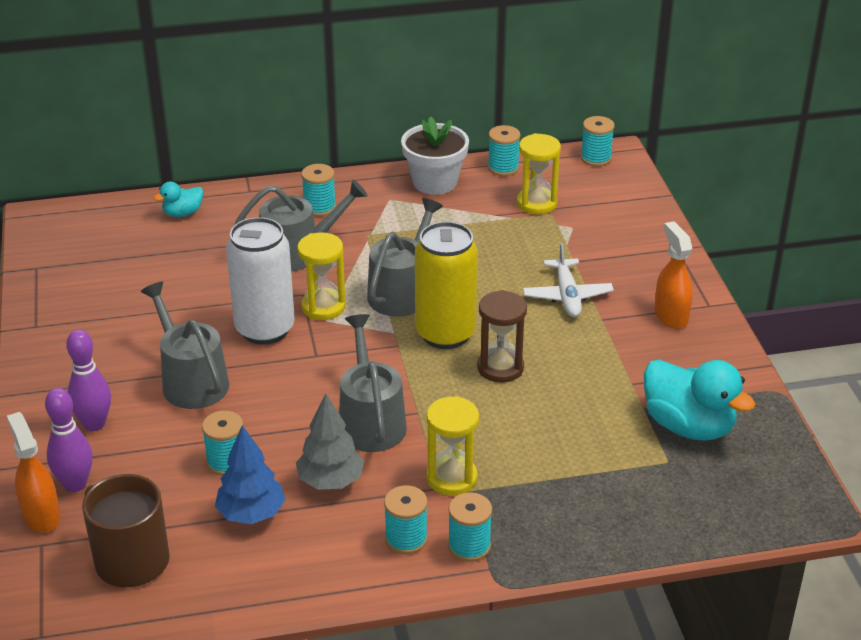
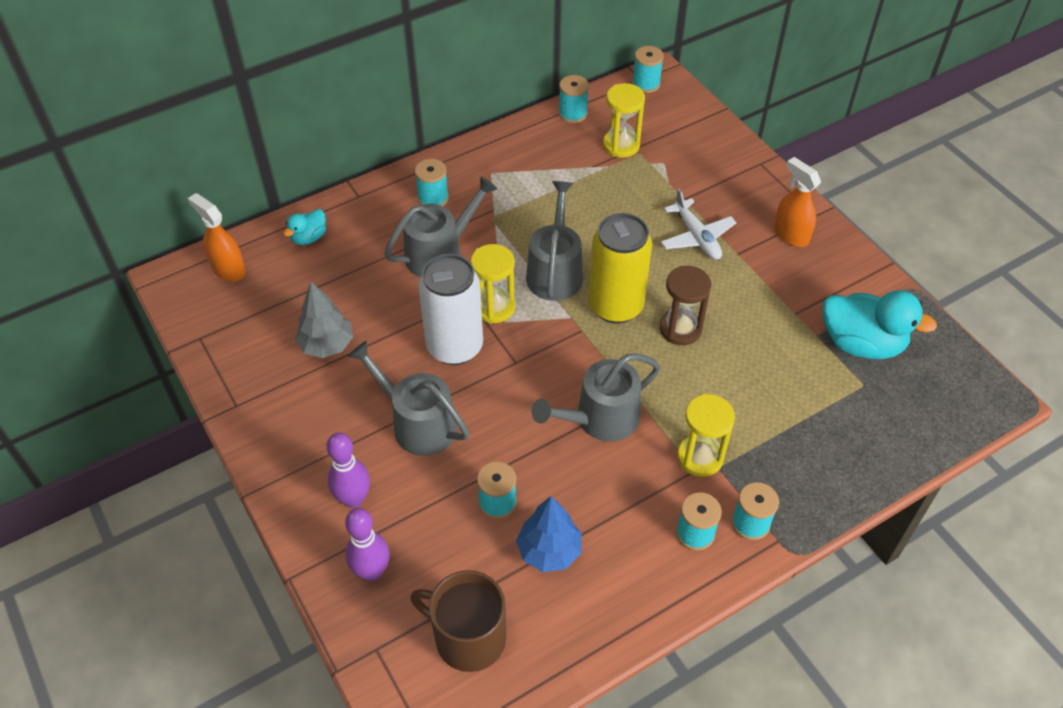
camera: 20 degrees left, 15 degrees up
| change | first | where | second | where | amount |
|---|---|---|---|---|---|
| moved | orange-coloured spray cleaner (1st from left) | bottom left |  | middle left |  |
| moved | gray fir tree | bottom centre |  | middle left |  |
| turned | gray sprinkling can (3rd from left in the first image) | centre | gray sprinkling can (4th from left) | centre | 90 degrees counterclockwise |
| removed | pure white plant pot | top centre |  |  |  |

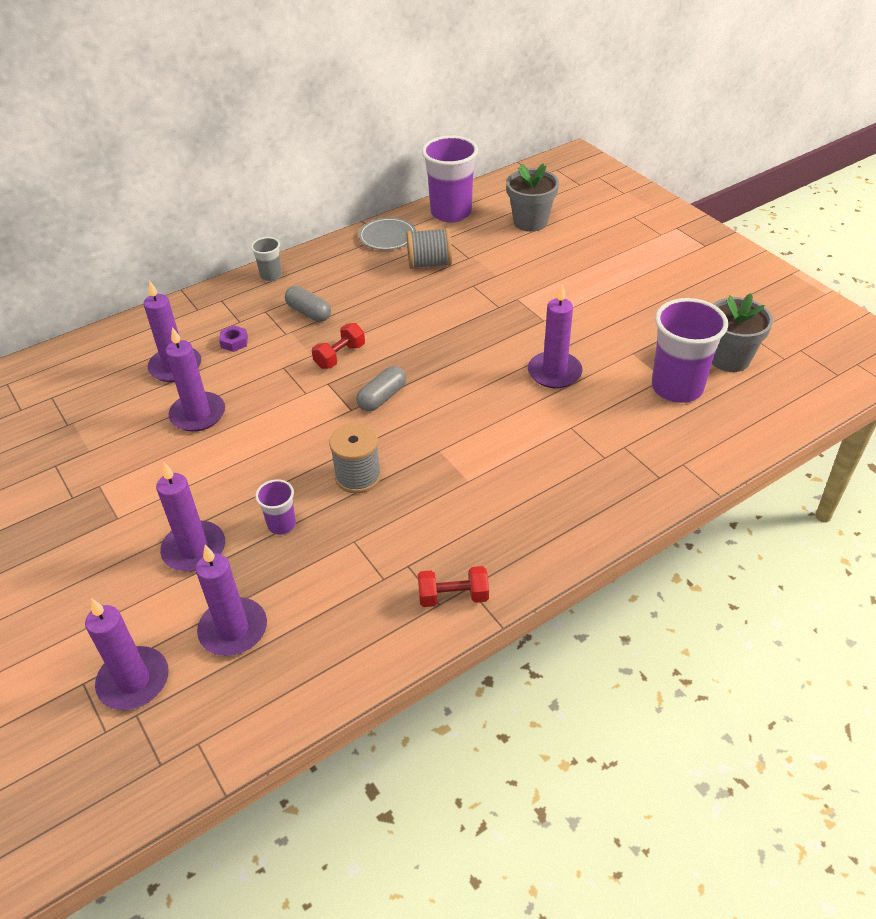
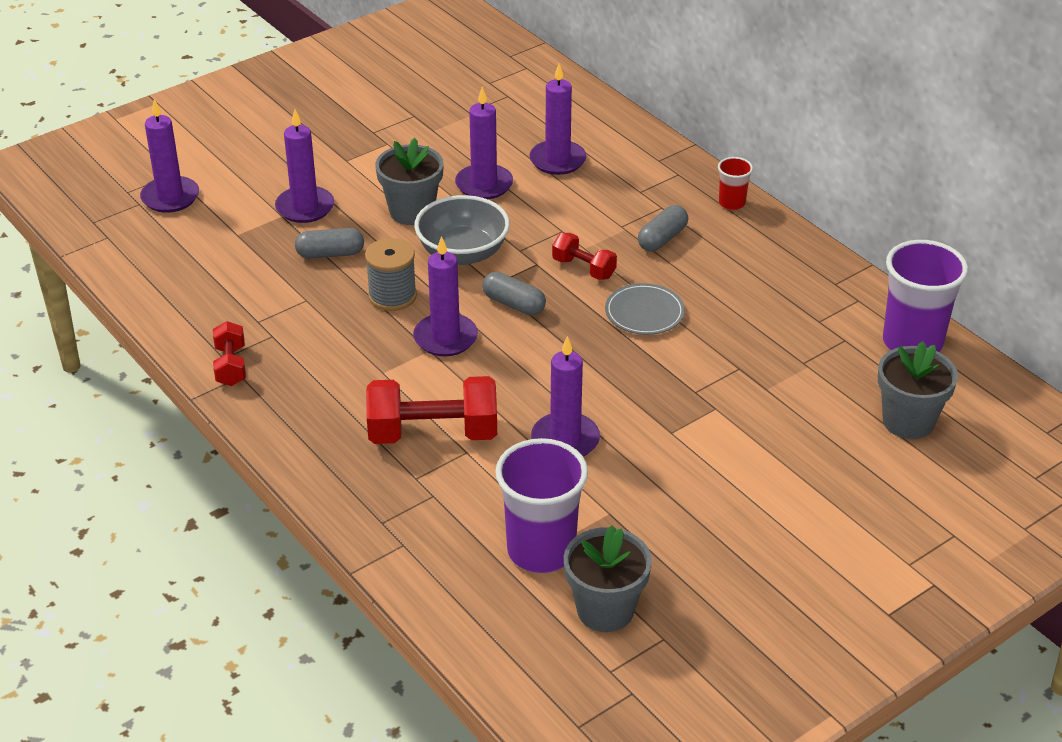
camera: 85 degrees right, 5 degrees down
| change | first | where | second | where | amount |
|---|---|---|---|---|---|
| replaced | purple beaker (1st from left) | middle left | gray pill shape (1st from left) | top left |  |
| added |  |  | scarlet free weight (2nd from left) | centre |  |
| added |  |  | gray plant pot (1st from left) | top centre |  |
| moved | purple pillar candle (5th from left in the first image) | middle left | purple pillar candle (3rd from left) | centre |  |
| added |  |  | gray deep dish | top centre |  |
| moved | gray dinner plate | top centre |  | centre |  |
| recoloured | gray beaker | top left | scarlet beaker | top right |  |
| removed | purple hexagon nut | middle left |  |  |  |
| removed | gray reel of thread (2nd from left) | top centre |  |  |  |

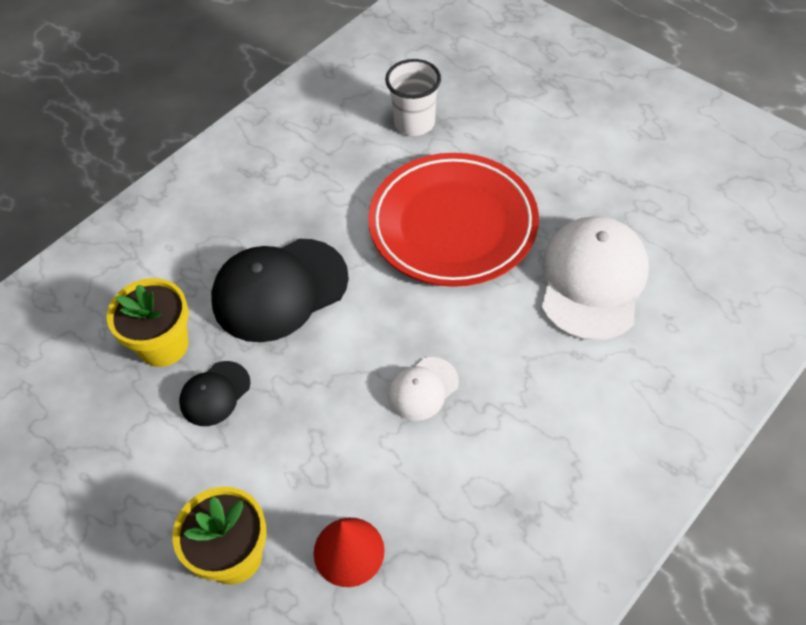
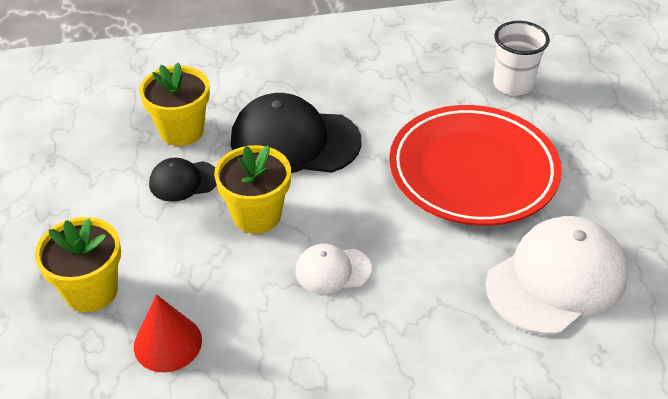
camera: 35 degrees right, 10 degrees down
| change | first | where | second | where | amount |
|---|---|---|---|---|---|
| added |  |  | golden plant pot (3rd from left) | centre |  |

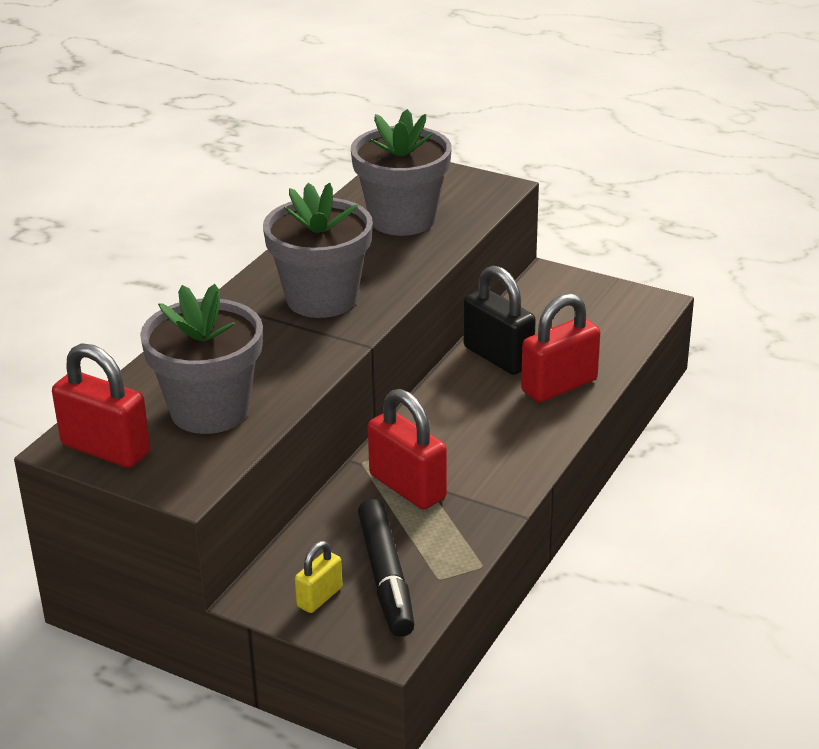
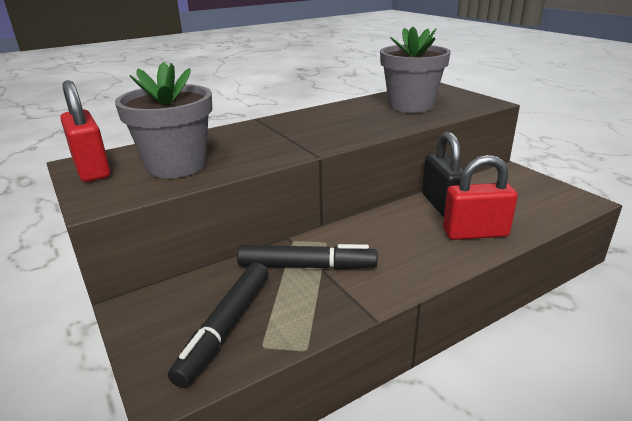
camera: 30 degrees right, 5 degrees down
| change | first | where | second | where | amount |
|---|---|---|---|---|---|
| replaced | scarlet small lock (2nd from left) | centre | ebony felt pen (2nd from left) | centre |  |
| removed | gray plant pot (2nd from left) | centre |  |  |  |
| removed | golden small lock | bottom centre |  |  |  |

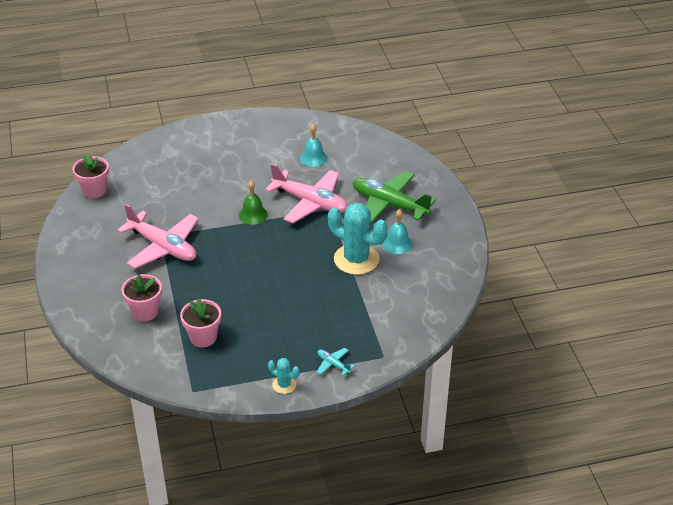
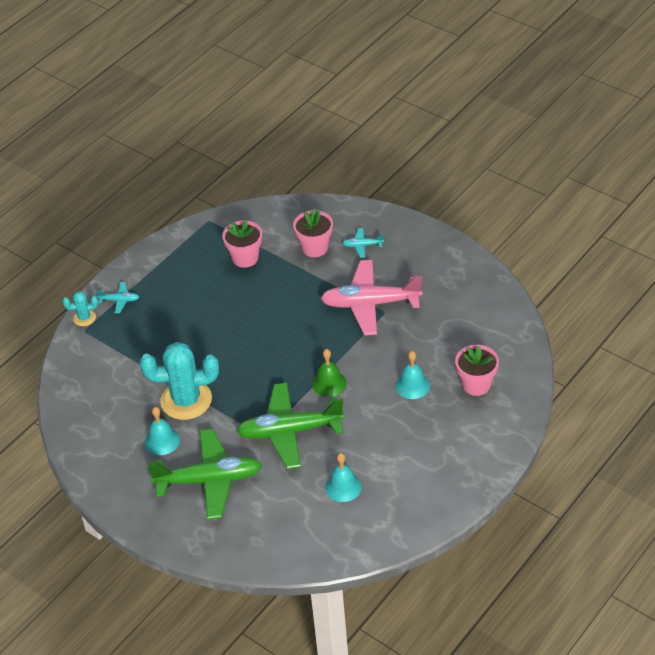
camera: 145 degrees right, 5 degrees up
| change | first | where | second | where | amount |
|---|---|---|---|---|---|
| moved | aqua cactus (1st from left) | bottom centre |  | middle left |  |
| recoloured | pink toy plane (2nd from left) | centre | emerald toy plane (2nd from left) | centre |  |
| added |  |  | aqua toy plane (2nd from left) | centre |  |
| added |  |  | aqua school bell (3rd from left) | centre |  |
| moved | pink plant pot (1st from left in the first image) | middle left | pink plant pot (3rd from left) | middle right |  |

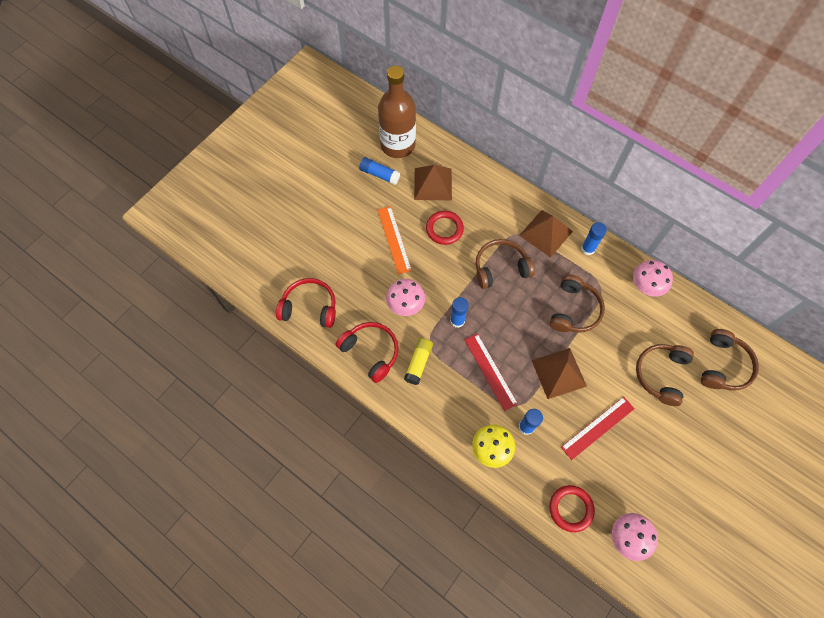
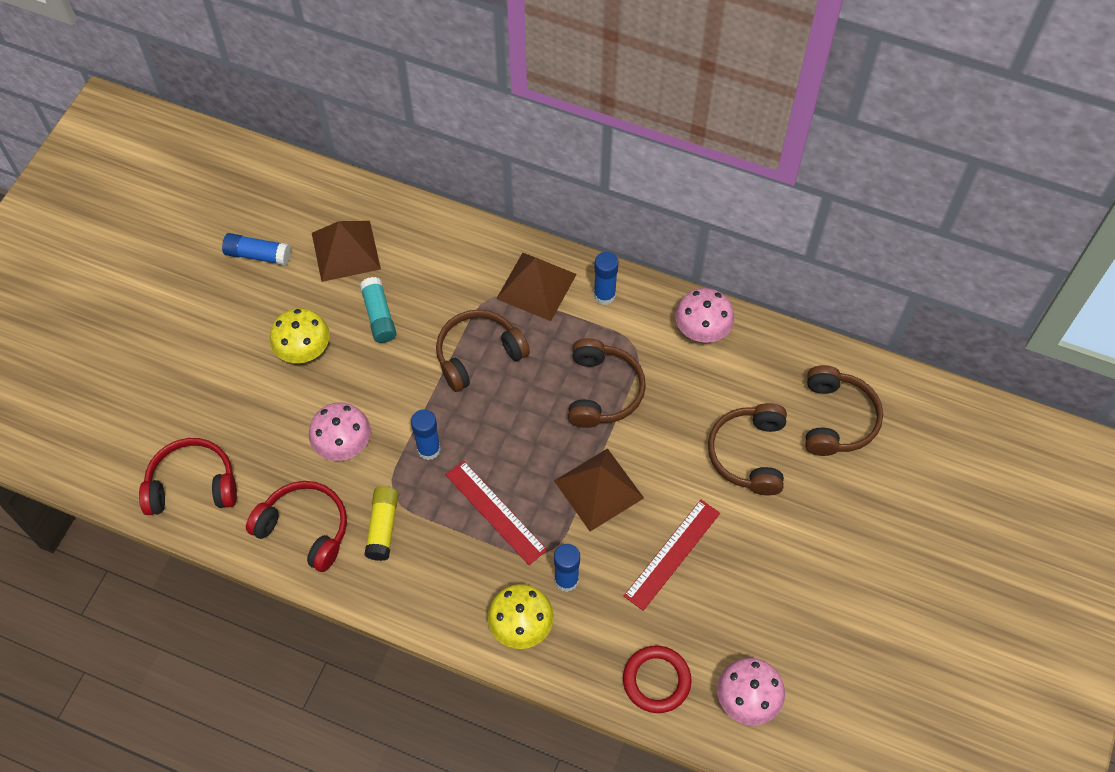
camera: 15 degrees left, 5 degrees down
| change | first | where | second | where | amount |
|---|---|---|---|---|---|
| replaced | orange-coloured straightedge | centre | golden mushroom (1st from left) | middle left |  |
| replaced | scarlet torus (1st from left) | centre | aqua glue | centre |  |
| removed | dark brown flask | top centre |  |  |  |

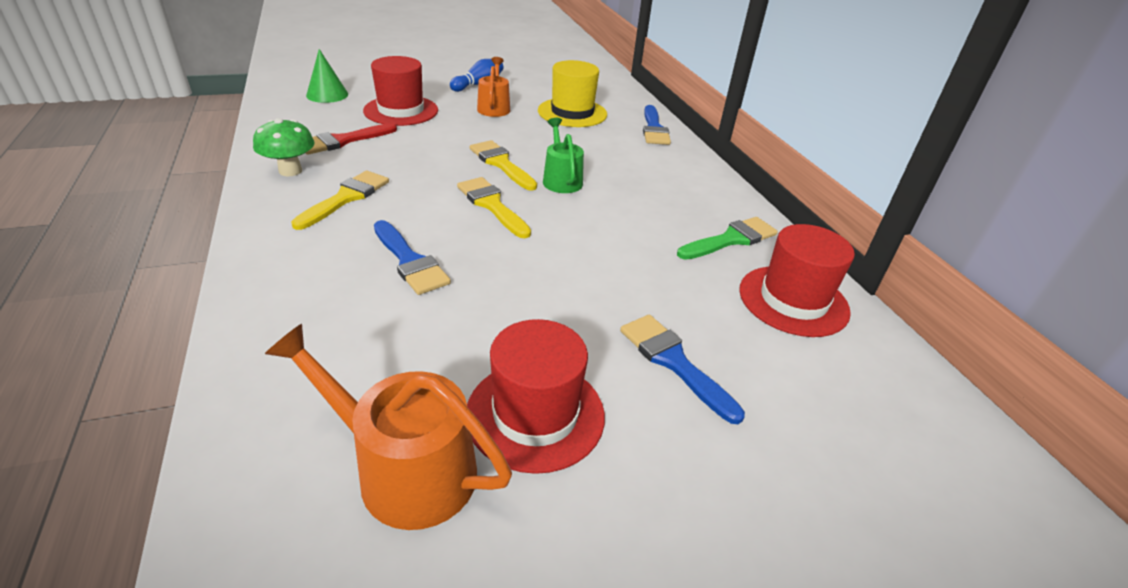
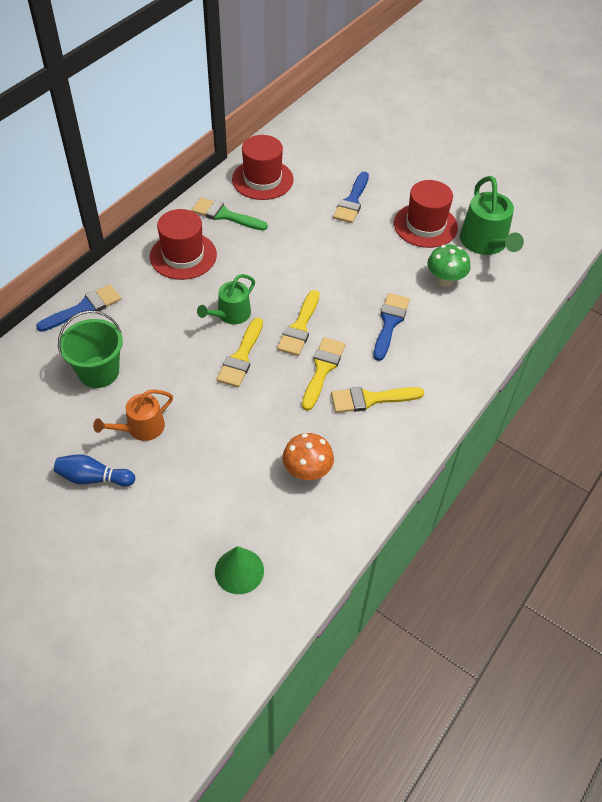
camera: 125 degrees left, 15 degrees up
| change | first | where | second | where | amount |
|---|---|---|---|---|---|
| replaced | golden tall hat | top centre | emerald sand bucket | middle left |  |
| moved | scarlet tall hat (1st from left) | top centre |  | top left |  |
| replaced | scarlet paint brush | top left | orange-coloured mushroom | centre |  |
| added |  |  | golden paint brush (3rd from left) | centre |  |
| moved | emerald mushroom | top left |  | top right |  |
| recoloured | orange-coloured sprinkling can (1st from left) | bottom centre | emerald sprinkling can (2nd from left) | top right |  |

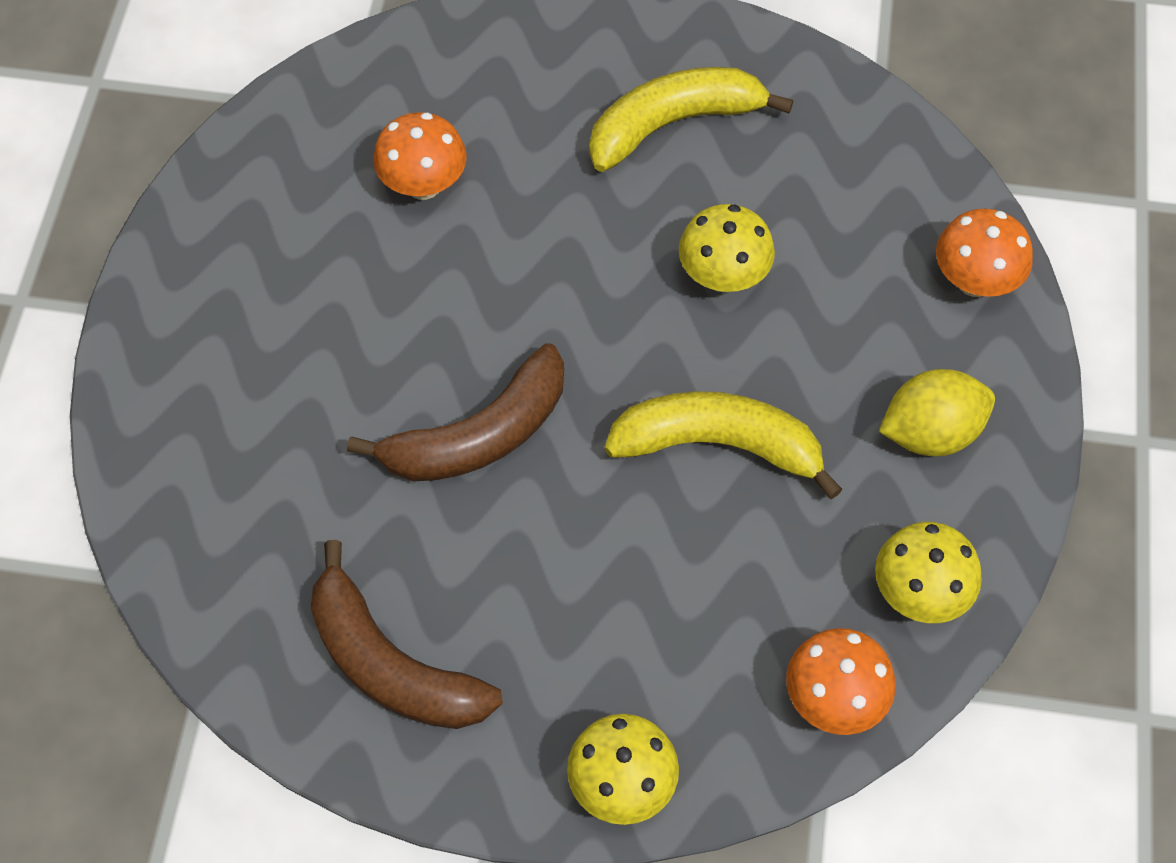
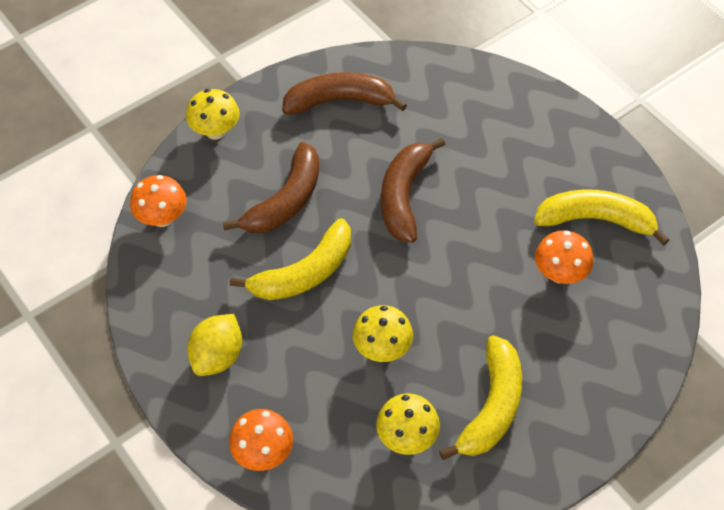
camera: 135 degrees right, 5 degrees down
| change | first | where | second | where | amount |
|---|---|---|---|---|---|
| added |  |  | dark brown toy banana (1st from left) | centre |  |
| moved | golden mushroom (3rd from left) | middle right |  | bottom centre |  |
| added |  |  | golden toy banana (3rd from left) | middle right |  |

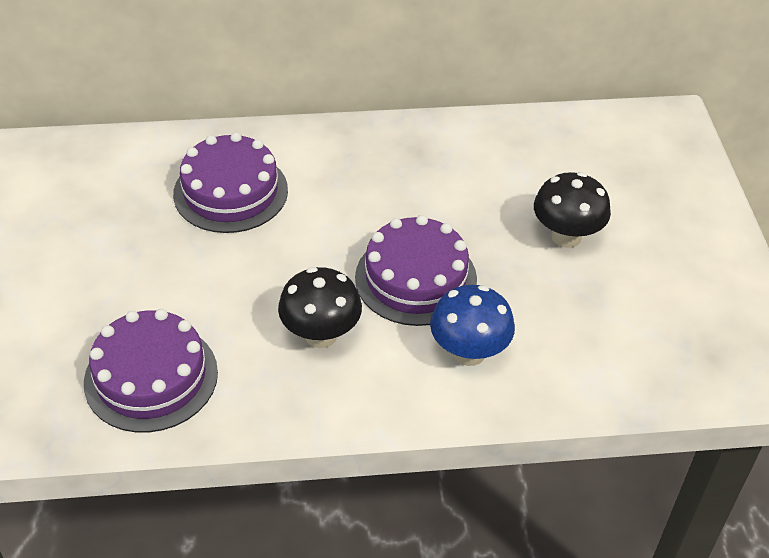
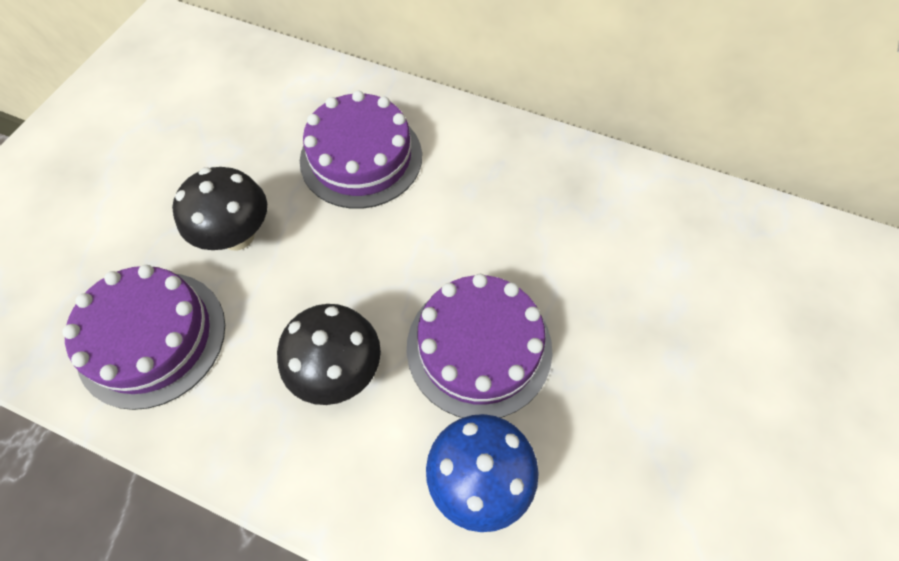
camera: 30 degrees right, 15 degrees up
| change | first | where | second | where | amount |
|---|---|---|---|---|---|
| moved | ebony mushroom (2nd from left in the first image) | middle right | ebony mushroom (1st from left) | middle left |  |

